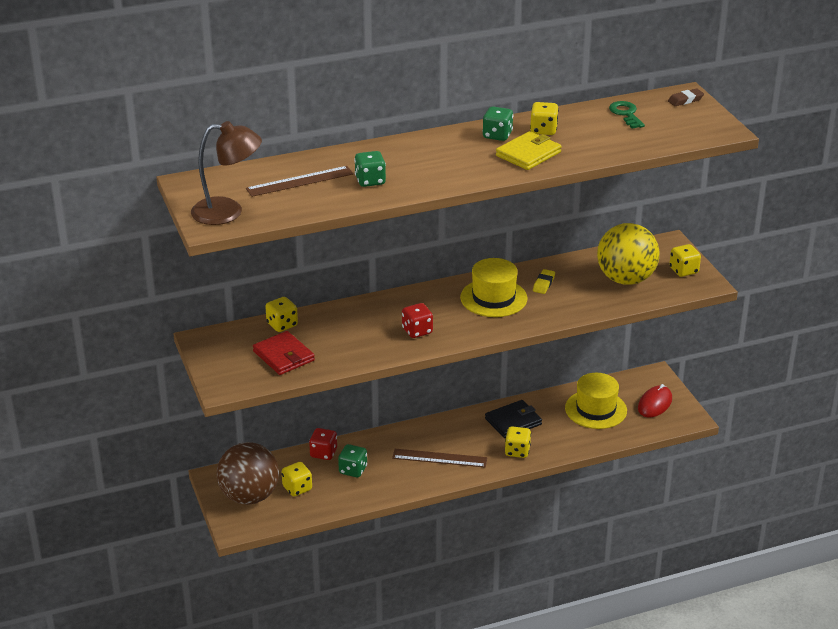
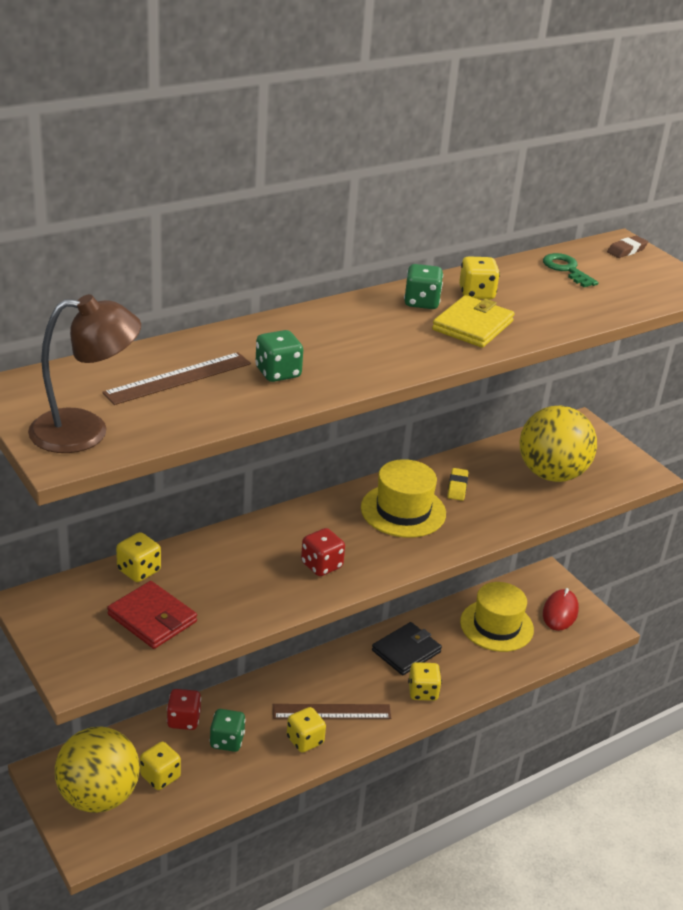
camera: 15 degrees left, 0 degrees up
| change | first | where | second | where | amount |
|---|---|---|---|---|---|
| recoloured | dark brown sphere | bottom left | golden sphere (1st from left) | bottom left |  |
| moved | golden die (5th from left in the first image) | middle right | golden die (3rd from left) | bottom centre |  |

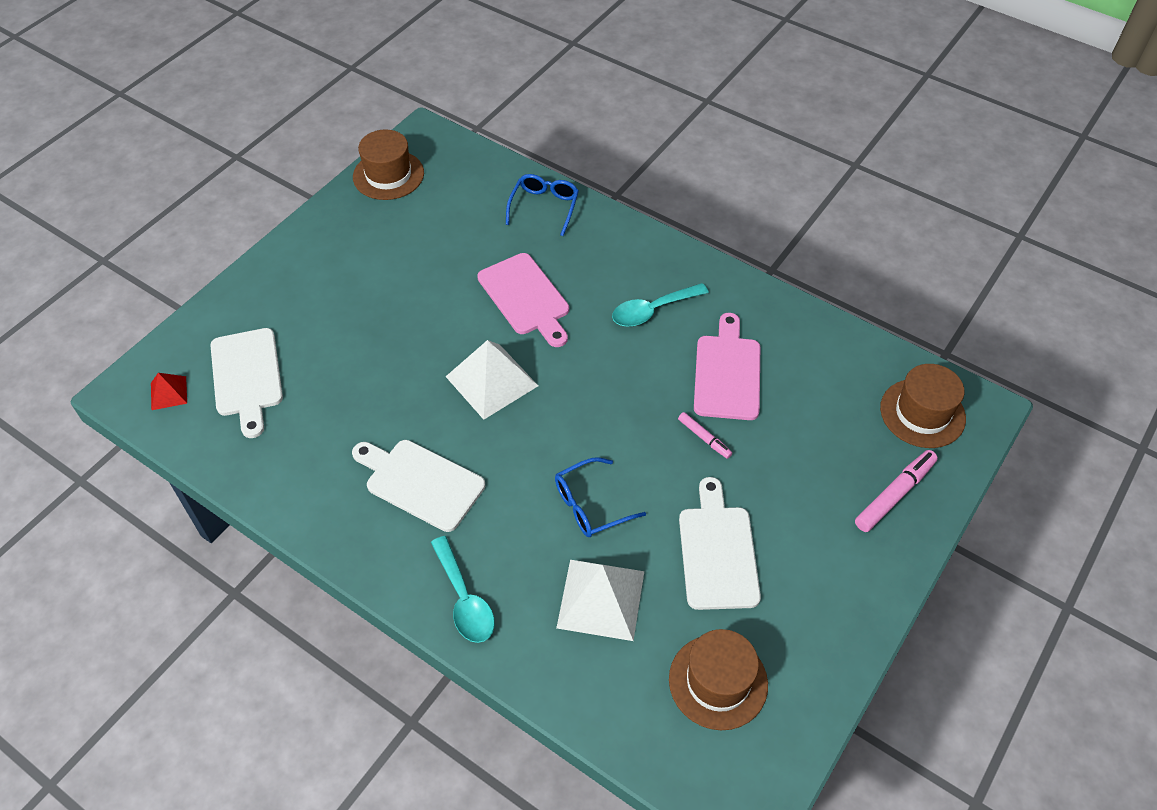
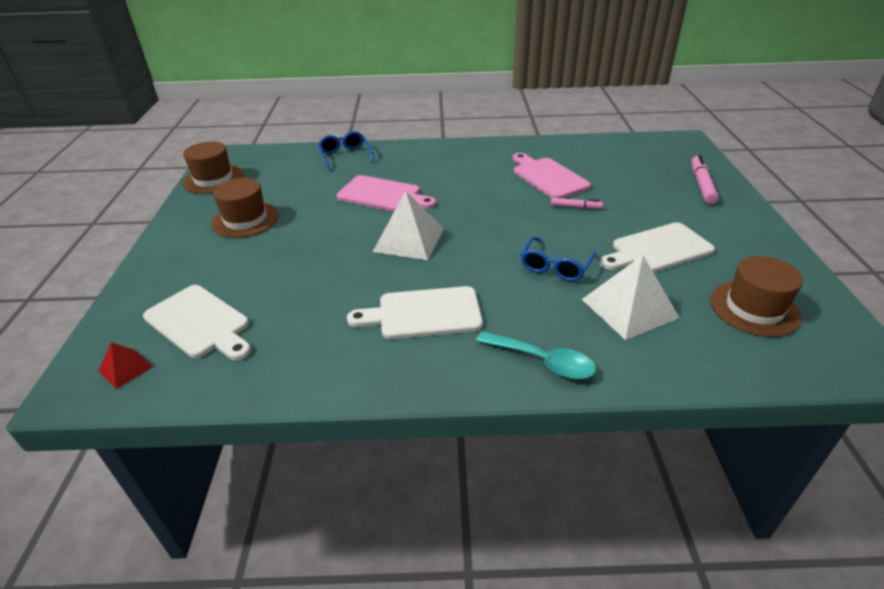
camera: 35 degrees left, 15 degrees down
| change | first | where | second | where | amount |
|---|---|---|---|---|---|
| moved | dark brown tall hat (3rd from left in the first image) | middle right | dark brown tall hat (2nd from left) | middle left |  |
| turned | pure white bread board (3rd from left) | bottom centre |  | middle right | 75 degrees counterclockwise |
| removed | aqua spoon (2nd from left) | centre |  |  |  |

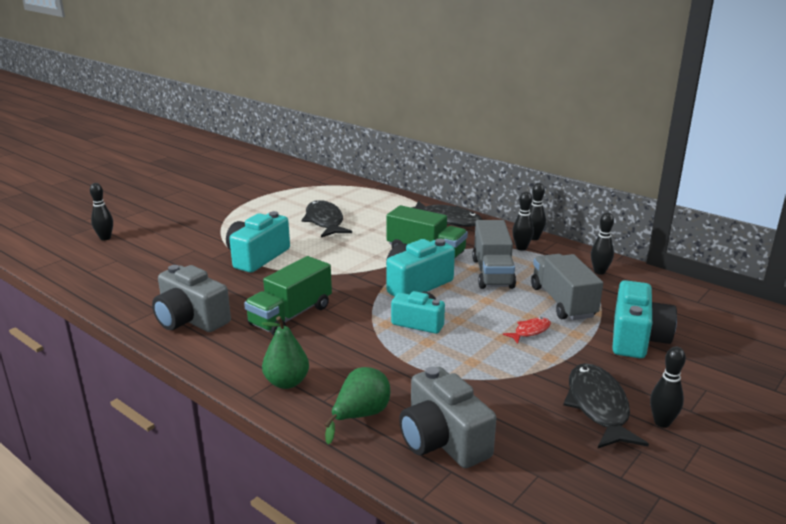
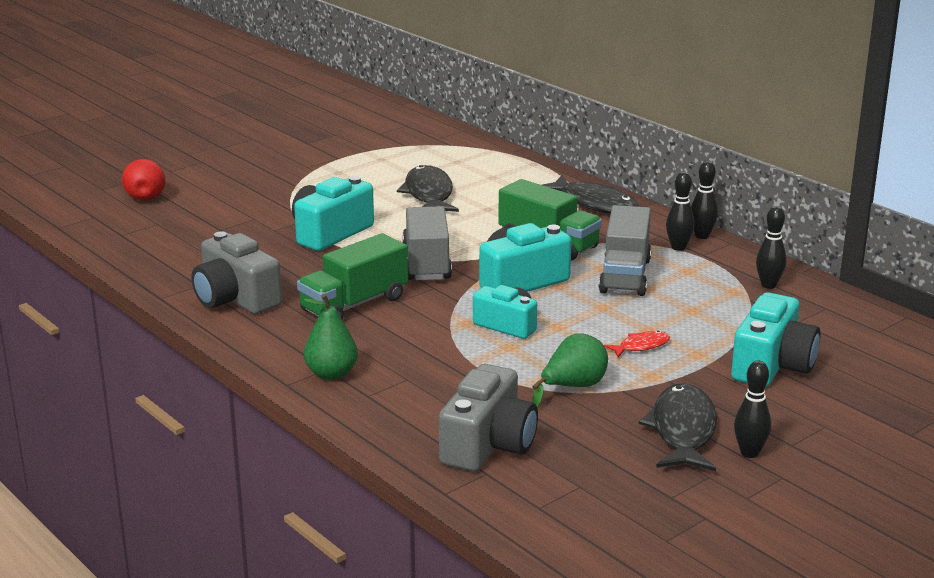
camera: 10 degrees right, 0 degrees up
| change | first | where | second | where | amount |
|---|---|---|---|---|---|
| replaced | ebony tenpin (1st from left) | middle left | scarlet pear | top left |  |
| moved | gray truck (2nd from left in the first image) | middle right | gray truck (1st from left) | centre |  |
| turned | gray compact camera (2nd from left) | bottom centre |  | bottom centre | 135 degrees counterclockwise |
| moved | emerald pear (2nd from left) | bottom centre |  | centre |  |

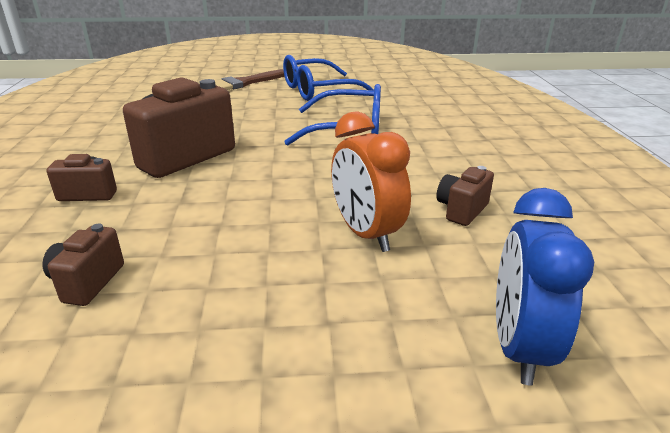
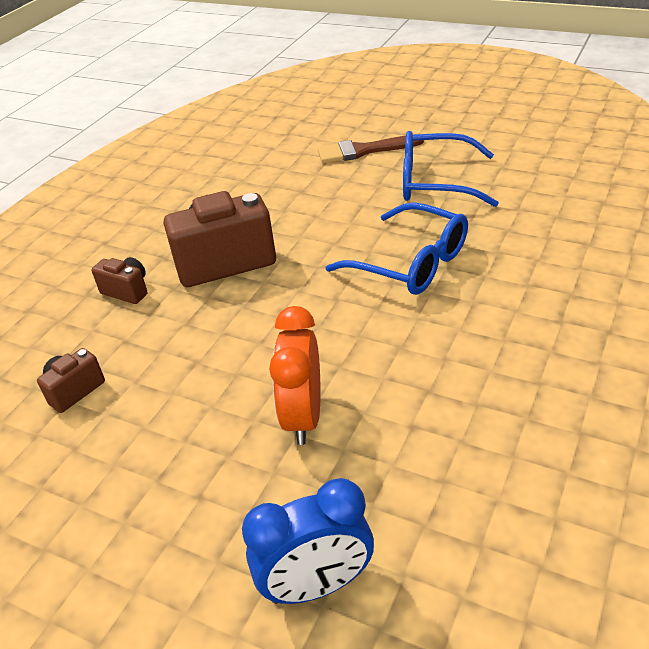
camera: 35 degrees right, 10 degrees up
| change | first | where | second | where | amount |
|---|---|---|---|---|---|
| turned | blue clock | middle right |  | bottom centre | 150 degrees counterclockwise |
| removed | dark brown compact camera (4th from left) | middle right |  |  |  |

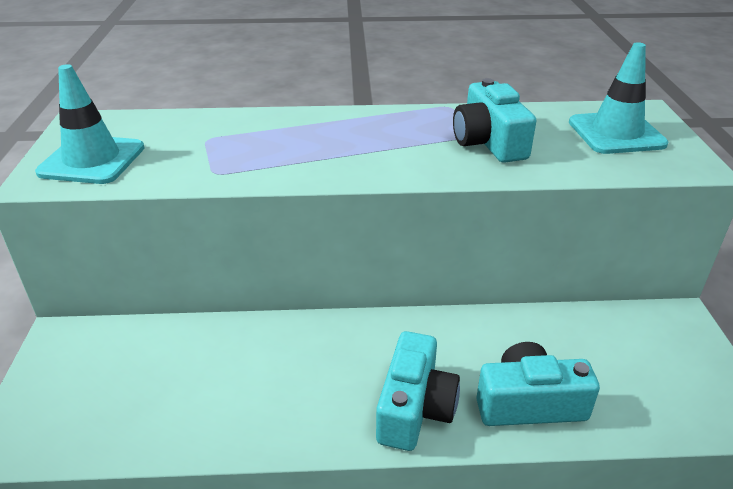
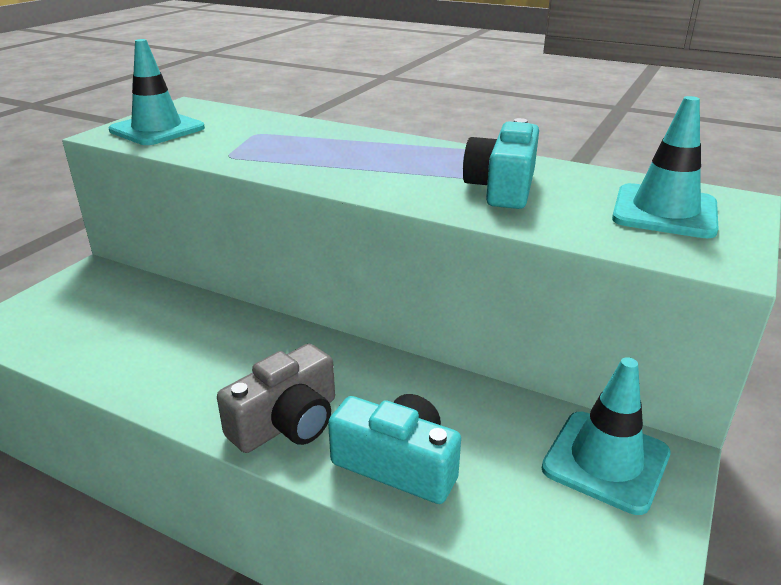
camera: 30 degrees right, 5 degrees down
| change | first | where | second | where | amount |
|---|---|---|---|---|---|
| recoloured | aqua compact camera (1st from left) | bottom centre | gray compact camera | bottom centre |  |
| added |  |  | aqua road cone (2nd from left) | bottom right |  |

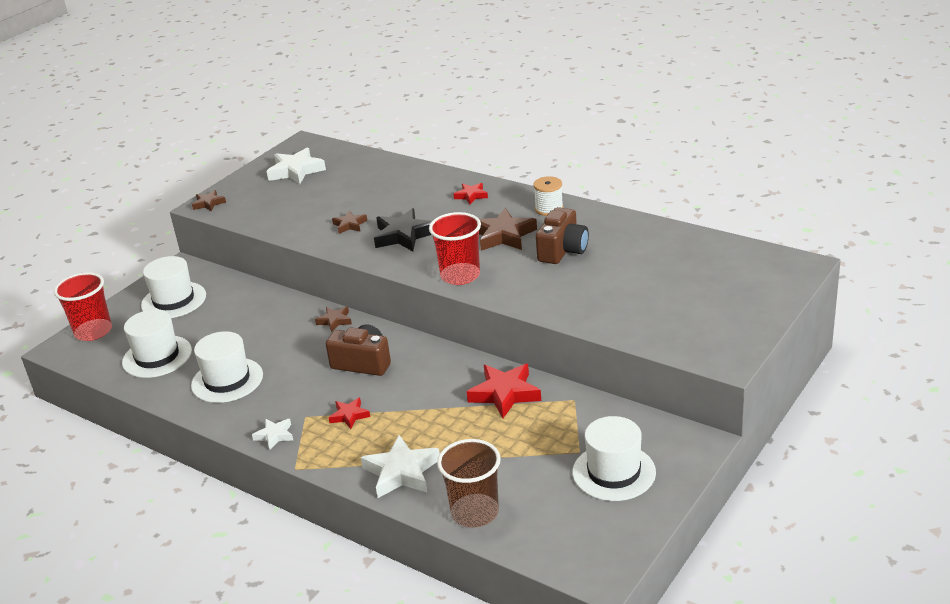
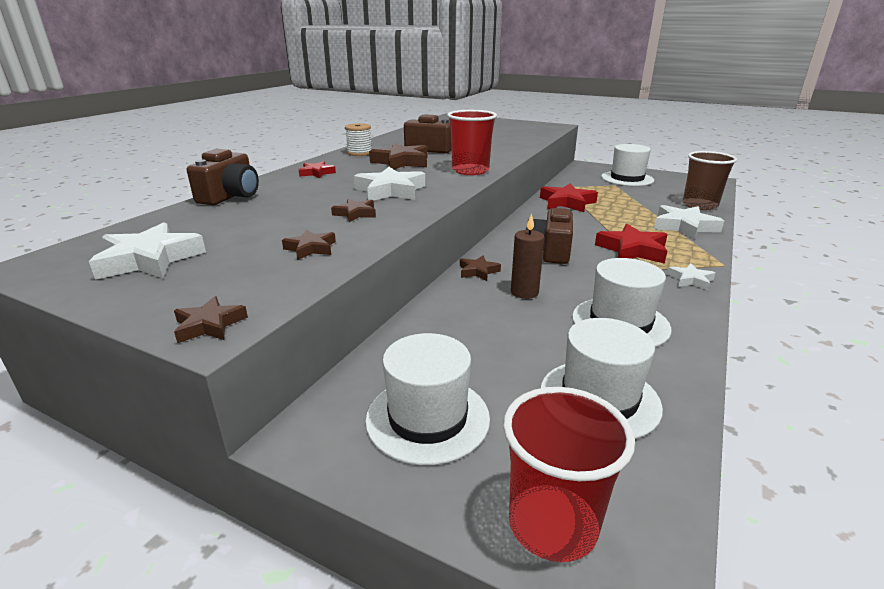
camera: 100 degrees left, 5 degrees down
| change | first | where | second | where | amount |
|---|---|---|---|---|---|
| added |  |  | dark brown compact camera (1st from left) | top left |  |
| added |  |  | dark brown five-pointed star (2nd from left) | centre |  |
| recoloured | ebony five-pointed star | centre | pure white five-pointed star (2nd from left) | top centre |  |
| added |  |  | dark brown pillar candle | centre |  |
| resized | scarlet five-pointed star (1st from left in the first image) | bottom centre | scarlet five-pointed star (3rd from left) | middle right | x1.81 |

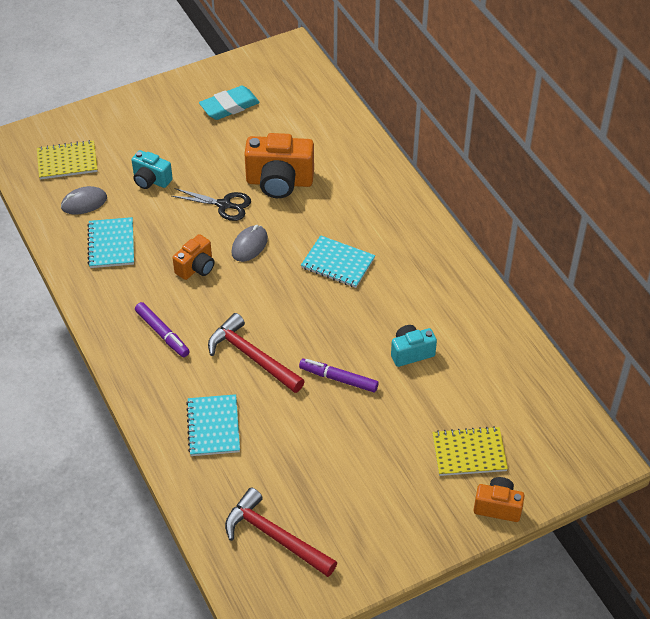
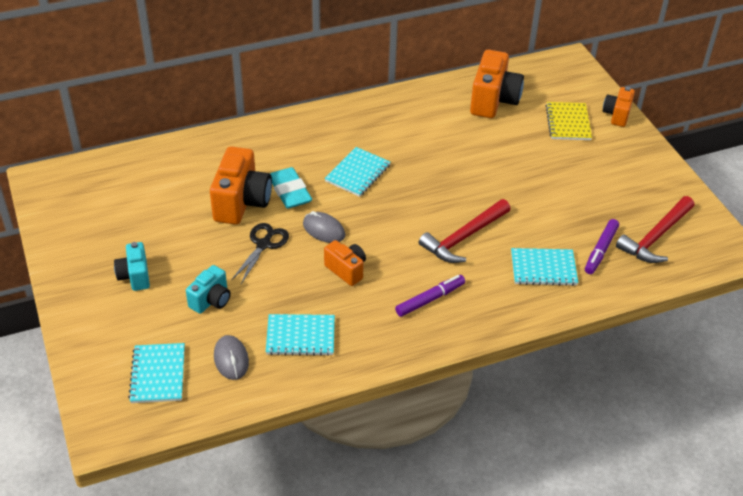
camera: 85 degrees left, 5 degrees down
| change | first | where | second | where | amount |
|---|---|---|---|---|---|
| moved | aqua compact camera (2nd from left in the first image) | centre | aqua compact camera (1st from left) | middle left |  |
| recoloured | golden notebook (1st from left) | top left | aqua notebook (1st from left) | bottom left |  |
| moved | aqua eraser | top centre |  | centre |  |
| added |  |  | orange-coloured compact camera (3rd from left) | top right |  |
| moved | purple felt pen (2nd from left) | centre |  | middle right |  |

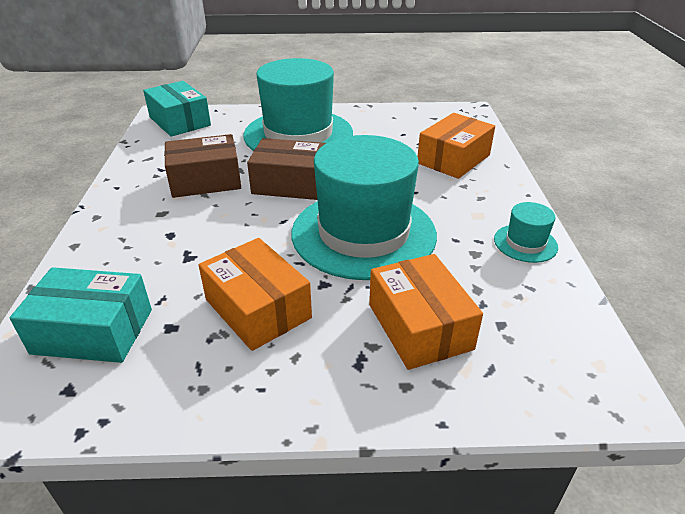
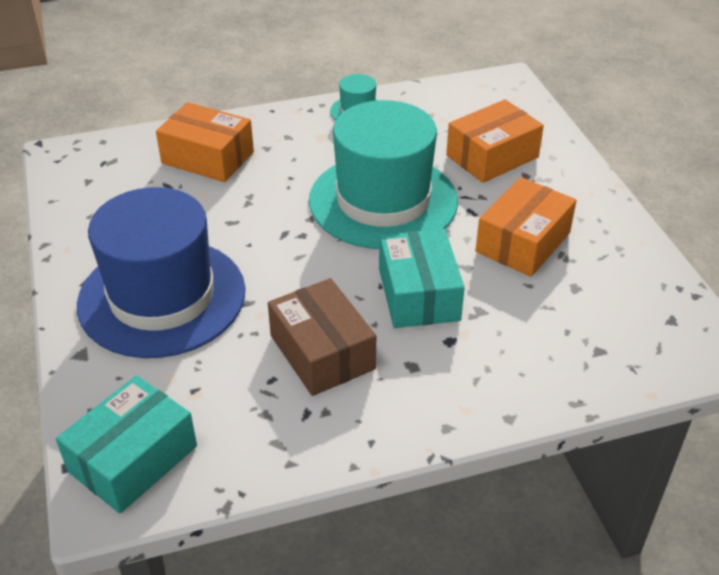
camera: 105 degrees left, 5 degrees up
| change | first | where | second | where | amount |
|---|---|---|---|---|---|
| recoloured | aqua tall hat (1st from left) | top centre | blue tall hat | middle left |  |
| moved | aqua box (1st from left in the first image) | middle left | aqua box (2nd from left) | centre |  |
| removed | dark brown box (2nd from left) | top centre |  |  |  |

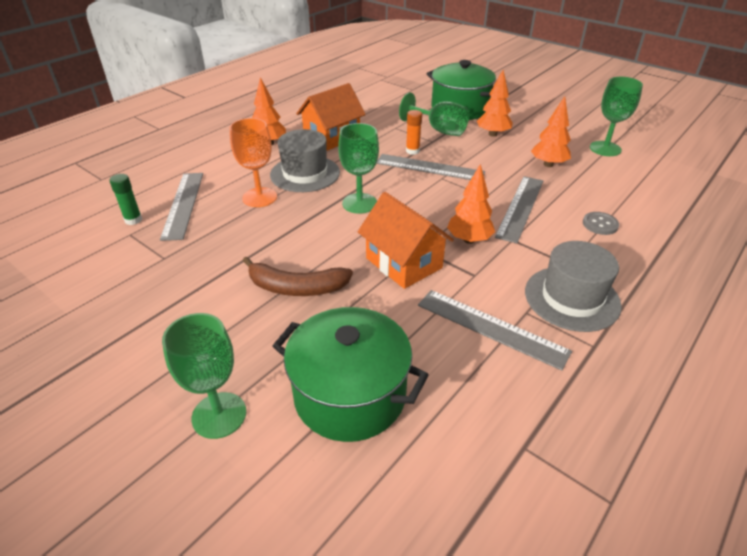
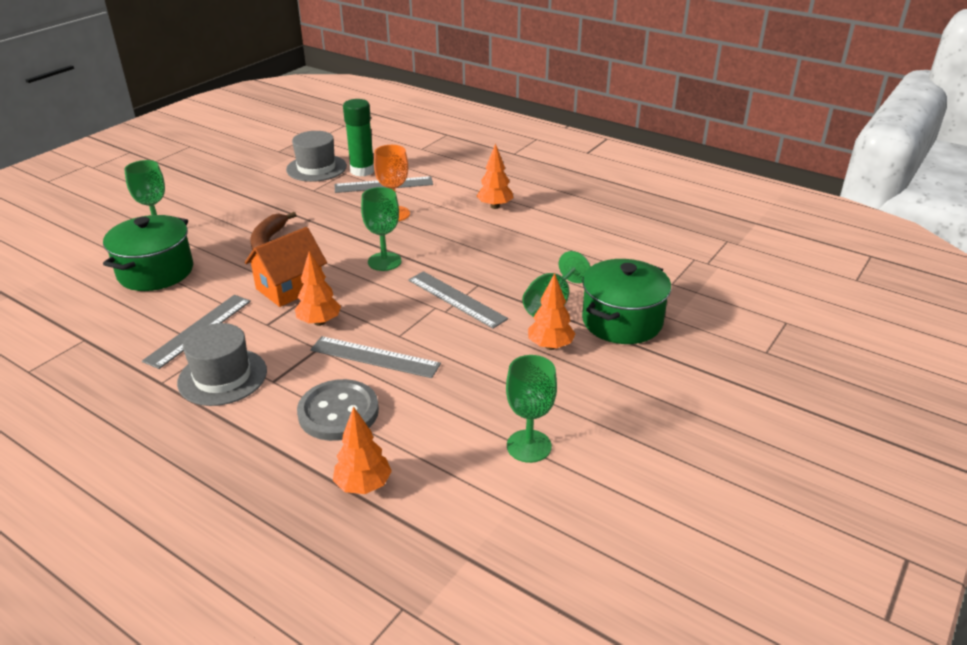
camera: 85 degrees right, 5 degrees down
| change | first | where | second | where | amount |
|---|---|---|---|---|---|
| moved | gray tall hat (1st from left in the first image) | top centre | gray tall hat (2nd from left) | top left |  |
| resized | gray button | middle right |  | centre | x2.03 |
| moved | orange-coloured fir tree (4th from left in the first image) | top right | orange-coloured fir tree (2nd from left) | bottom centre |  |
| resized | emerald glue | middle left |  | top centre | x1.90 |
| turned | gray straightedge (2nd from left in the first image) | top centre | gray straightedge (4th from left) | centre | 60 degrees counterclockwise |
| removed | orange-coloured house (1st from left) | top centre |  |  |  |
| removed | orange-coloured glue | top centre |  |  |  |

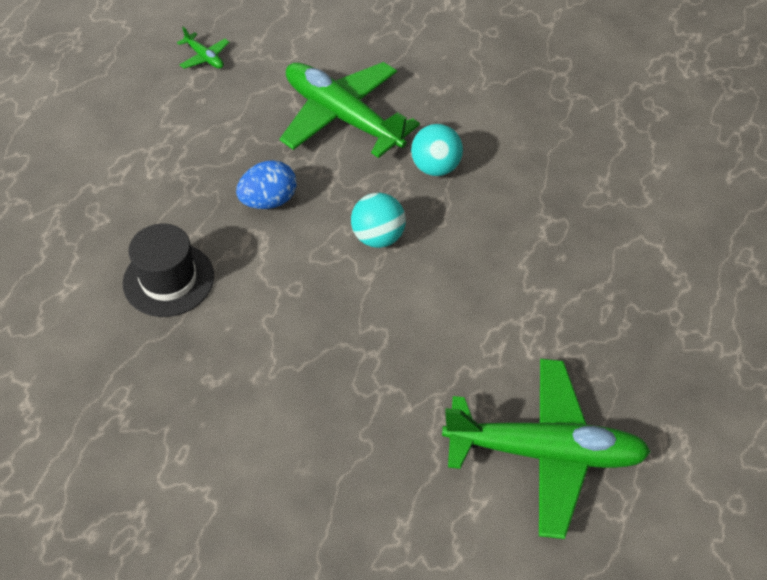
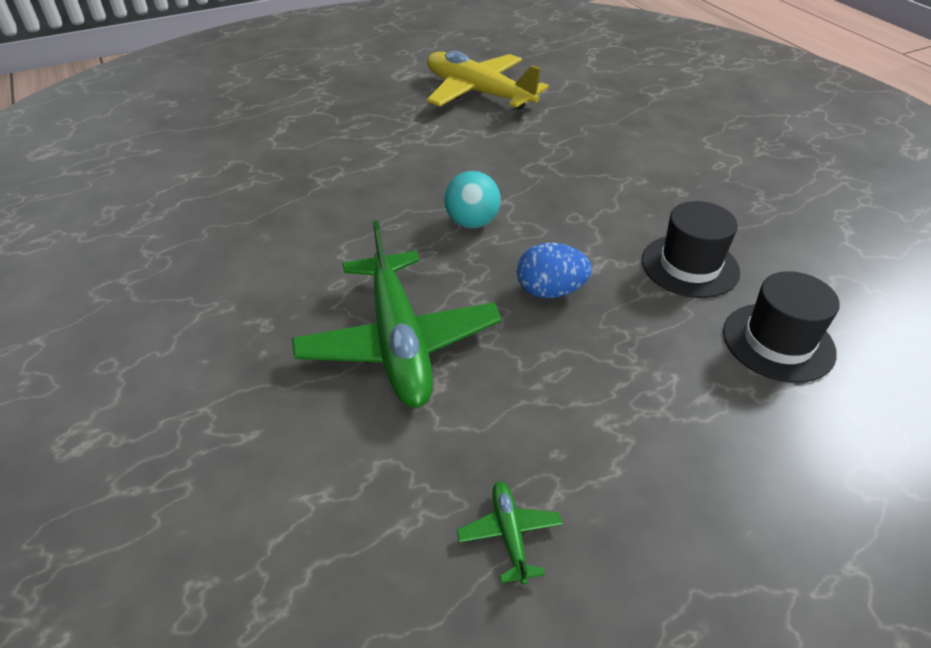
camera: 145 degrees left, 10 degrees down
| change | first | where | second | where | amount |
|---|---|---|---|---|---|
| recoloured | emerald toy plane (3rd from left) | bottom right | golden toy plane | top centre |  |
| added |  |  | ebony tall hat (2nd from left) | middle right |  |
| removed | aqua sphere (2nd from left) | top centre |  |  |  |

